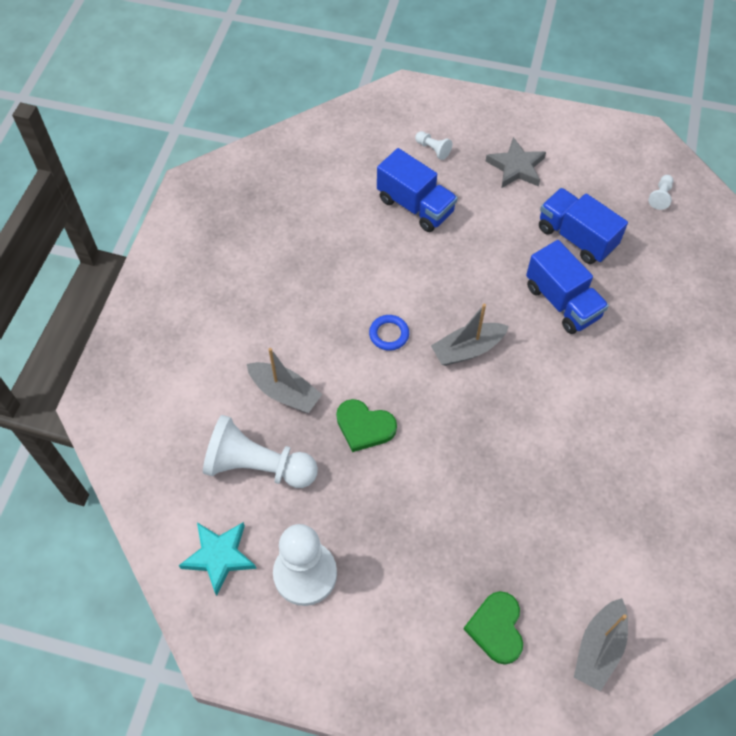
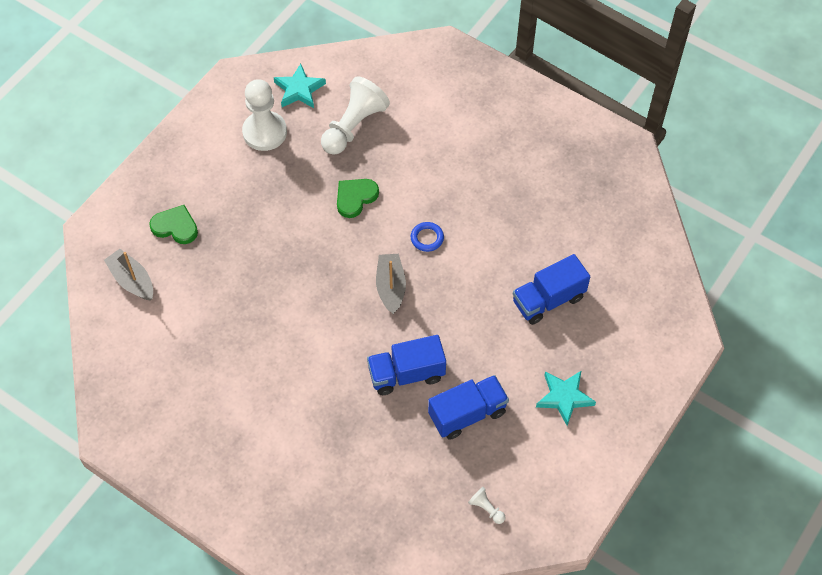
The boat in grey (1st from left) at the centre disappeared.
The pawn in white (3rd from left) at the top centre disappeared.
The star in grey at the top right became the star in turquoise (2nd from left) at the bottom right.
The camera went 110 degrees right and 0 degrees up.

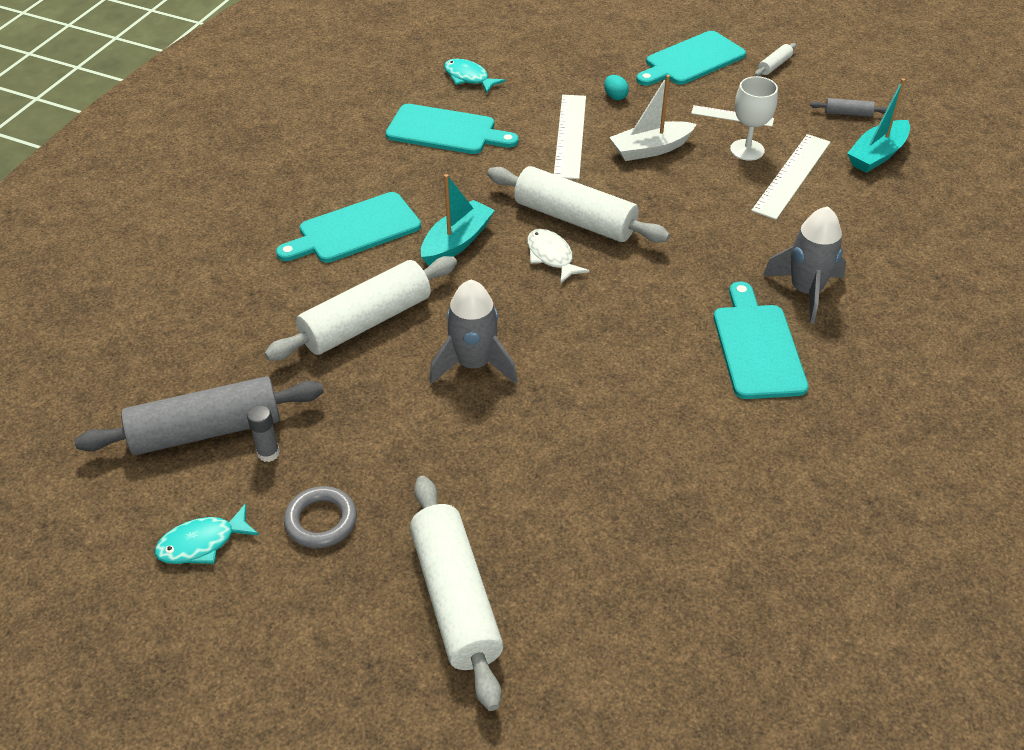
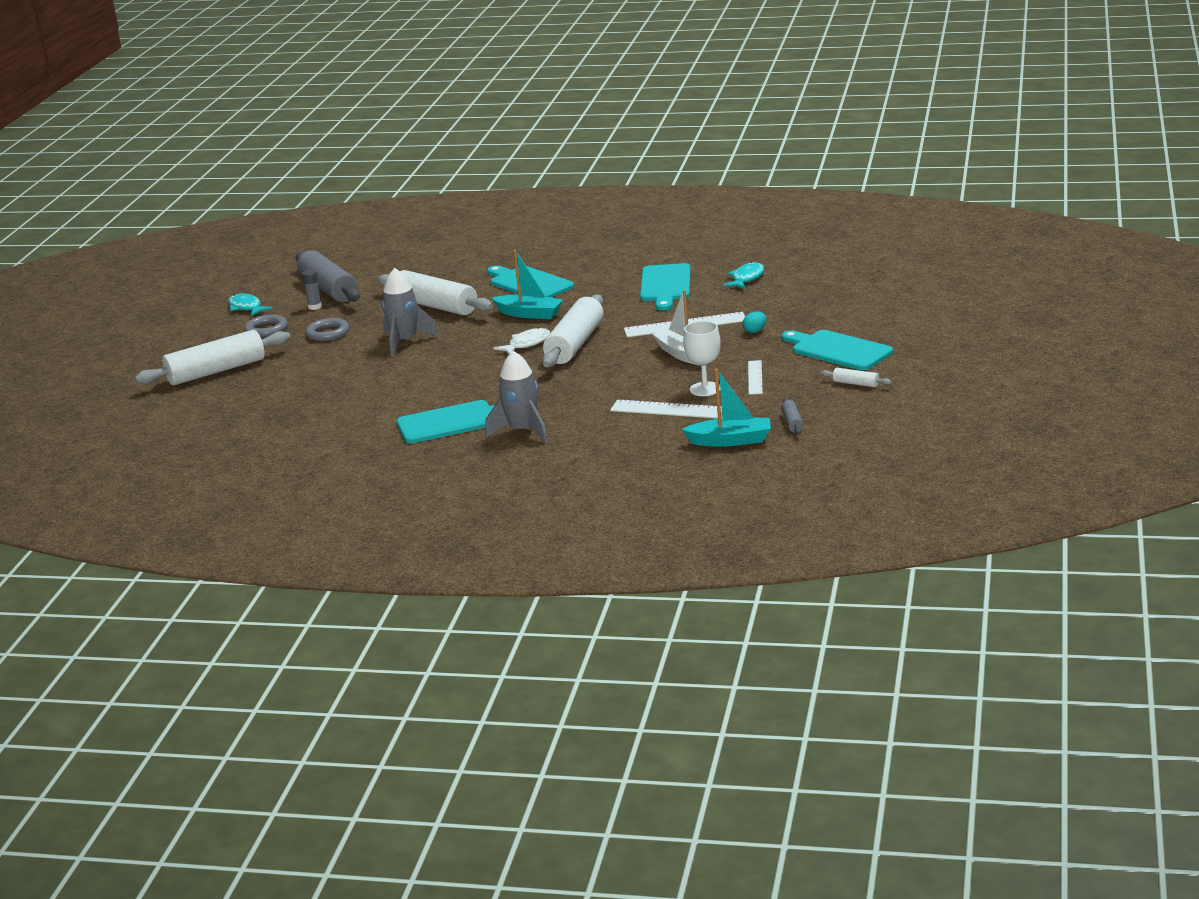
The ring in grey (2nd from left) at the middle left appeared.
The boat in turquoise (2nd from left) at the top right turned 150 degrees clockwise.
The camera went 80 degrees right and 20 degrees down.

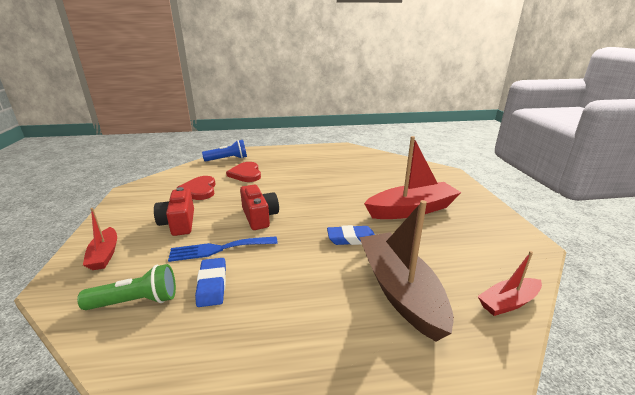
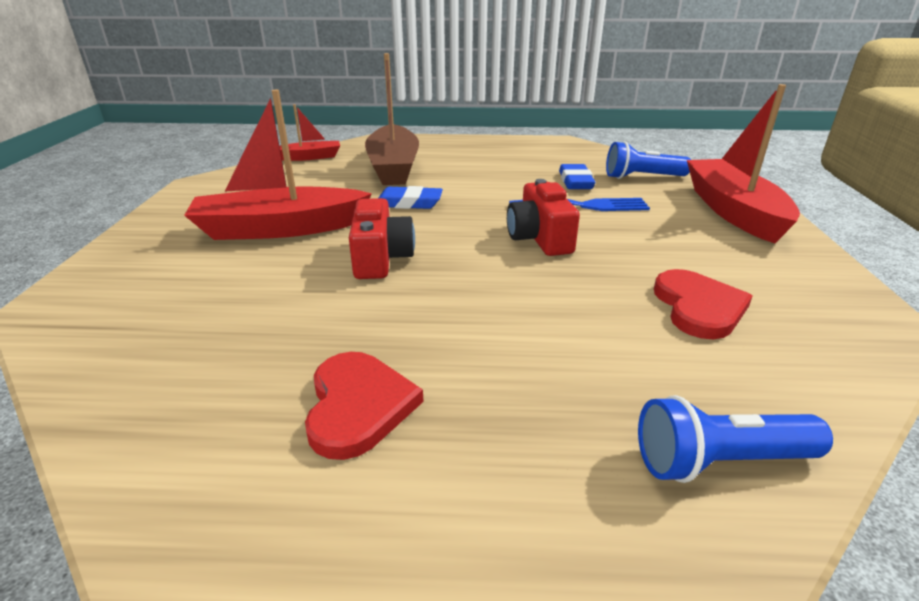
The camera in red (1st from left) moved from the middle left to the centre.
The heart in red (2nd from left in the first image) moved from the centre to the bottom centre.
The flashlight in green at the bottom left became the flashlight in blue (1st from left) at the top right.
The boat in red (1st from left in the first image) at the middle left changed to 1.90 times the size.
The camera went 170 degrees left and 5 degrees up.

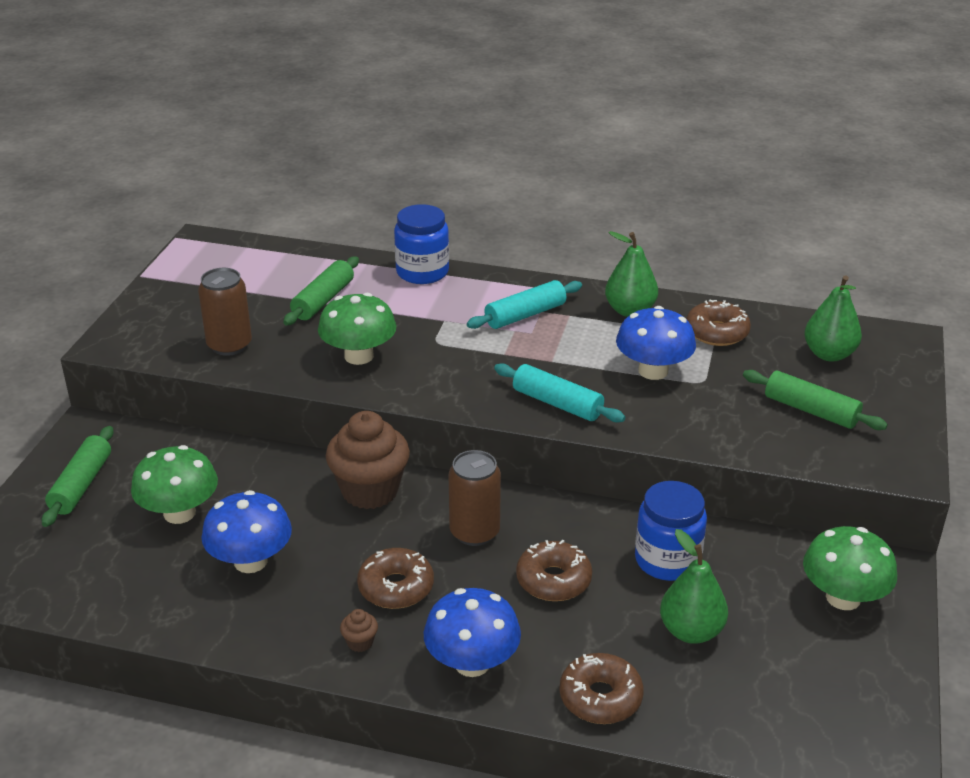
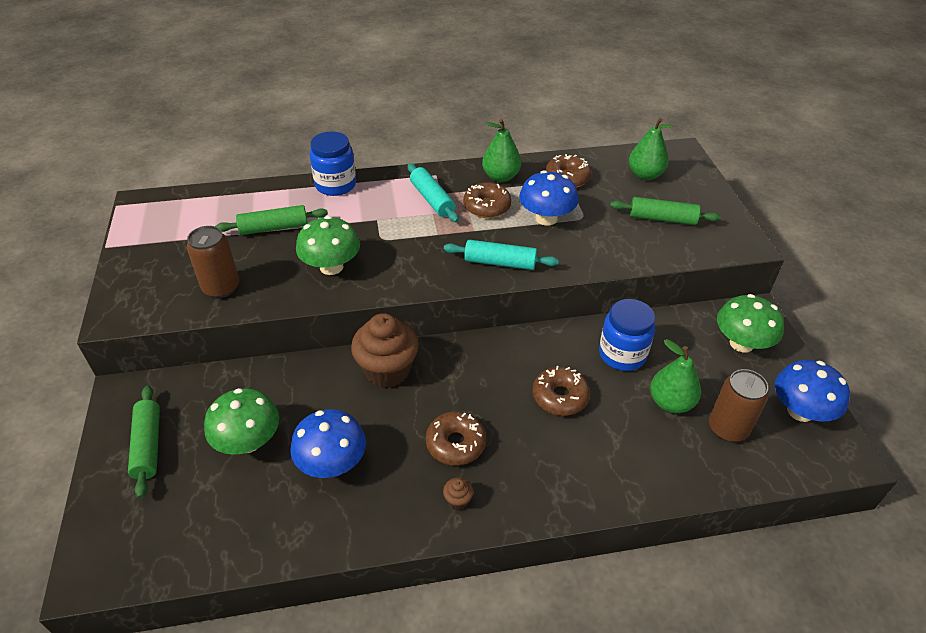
The mushroom in blue (2nd from left in the first image) moved from the bottom centre to the middle right.
The can in brown (2nd from left) moved from the centre to the middle right.
The donut in brown (3rd from left in the first image) moved from the bottom centre to the top centre.
The rolling pin in green (2nd from left) at the middle left turned 75 degrees clockwise.
The rolling pin in turquoise (1st from left) at the centre turned 60 degrees counterclockwise.
The camera went 25 degrees left and 10 degrees up.

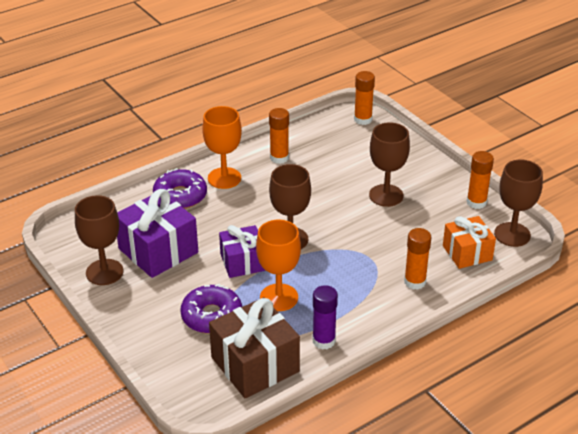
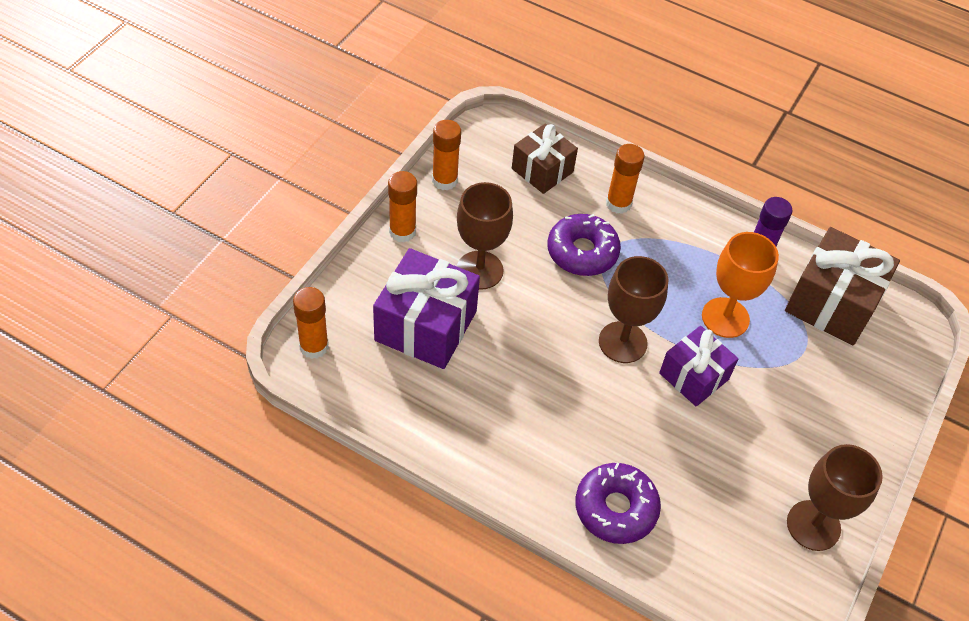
The goblet in orange (1st from left) at the centre disappeared.
The goblet in brown (4th from left) at the middle right disappeared.
The gift in purple (1st from left) moved from the middle left to the centre.
The donut in purple (2nd from left in the first image) moved from the bottom centre to the centre.
The glue stick in orange (1st from left in the first image) moved from the top centre to the centre.
The gift in orange at the middle right became the gift in brown (1st from left) at the top centre.
The camera went 120 degrees left and 15 degrees up.

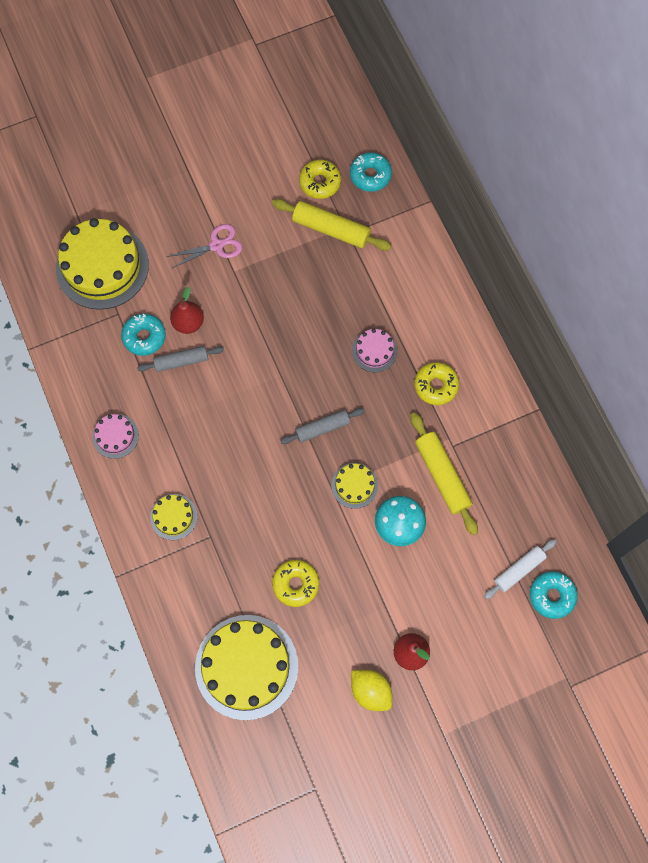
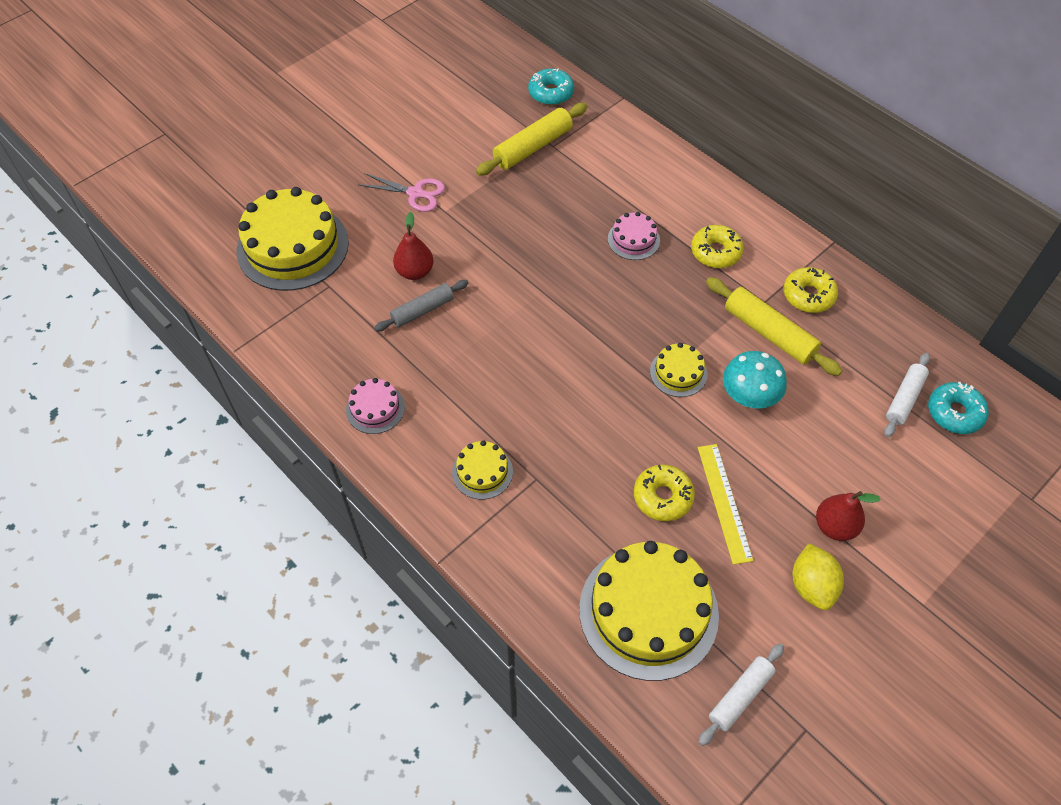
The donut in turquoise (1st from left) at the middle left disappeared.
The rolling pin in grey (2nd from left) at the centre disappeared.
The ruler in yellow at the middle right appeared.
The rolling pin in white (1st from left) at the bottom right appeared.
The donut in yellow (2nd from left in the first image) moved from the top centre to the middle right.
The scissors in pink at the top left turned 60 degrees clockwise.
The rolling pin in yellow (1st from left) at the top centre turned 45 degrees counterclockwise.
The lemon in yellow at the bottom centre turned 60 degrees clockwise.
The camera went 20 degrees left and 15 degrees down.

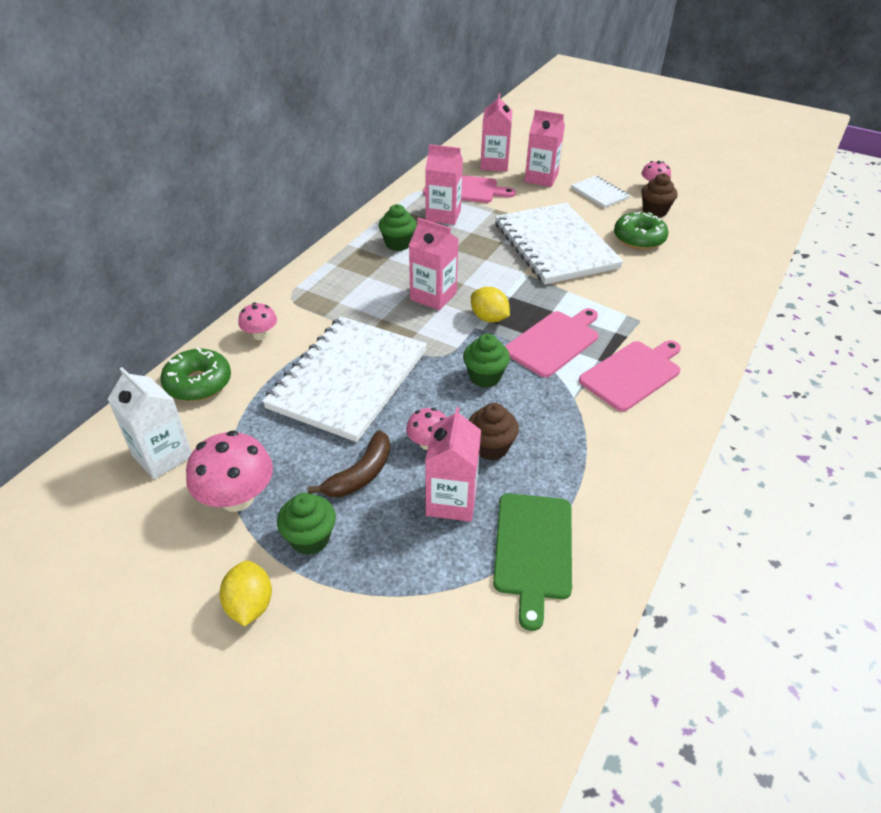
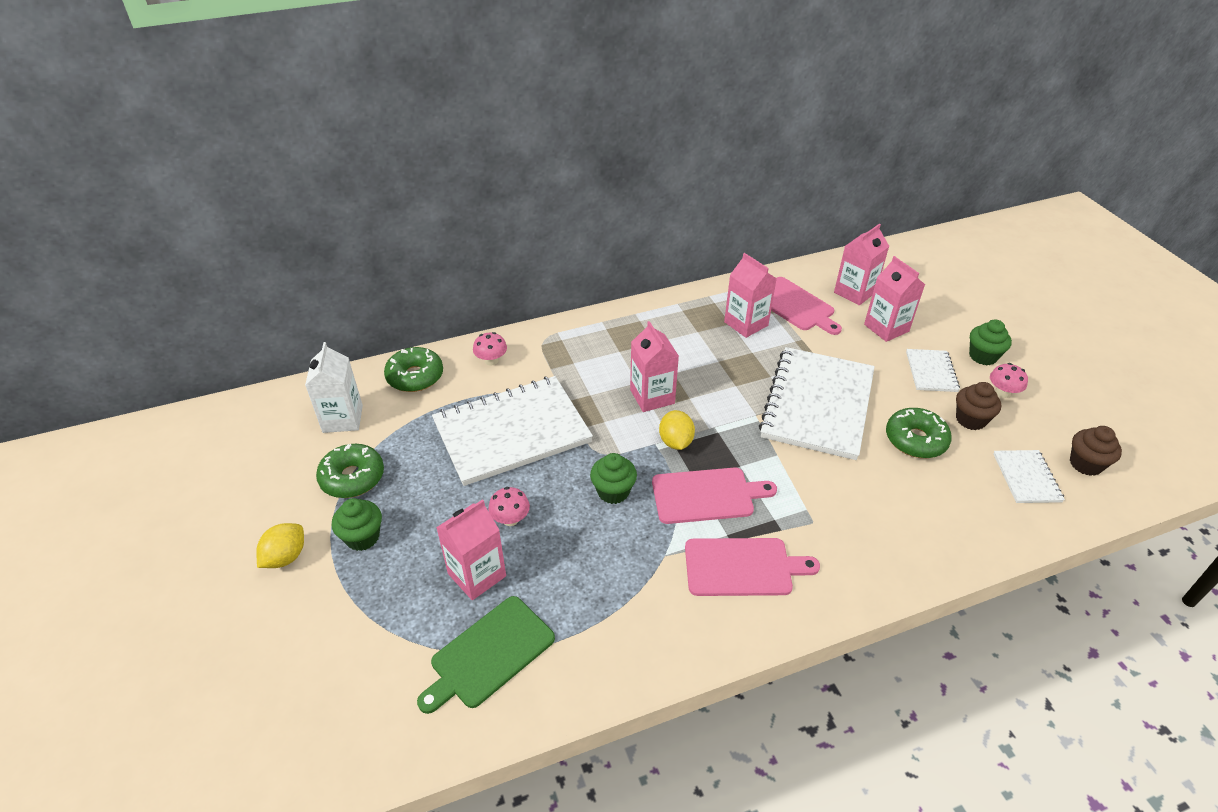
The banana in brown at the centre disappeared.
The notebook in white (4th from left) at the middle right appeared.
The cupcake in green (2nd from left in the first image) moved from the top centre to the middle right.
The cupcake in brown (1st from left in the first image) moved from the centre to the middle right.
The mushroom in pink (1st from left) at the middle left was replaced by the donut in green (1st from left) at the middle left.
The camera went 40 degrees right and 0 degrees up.

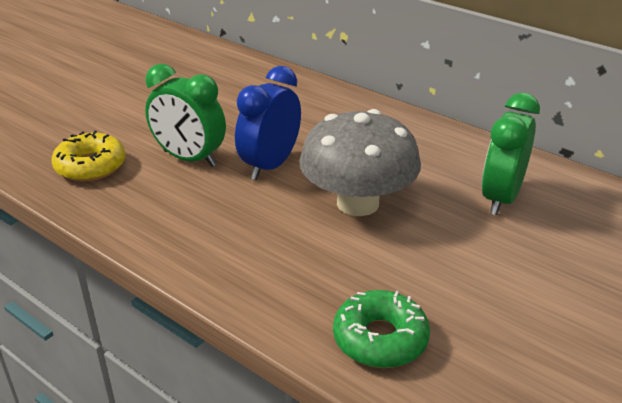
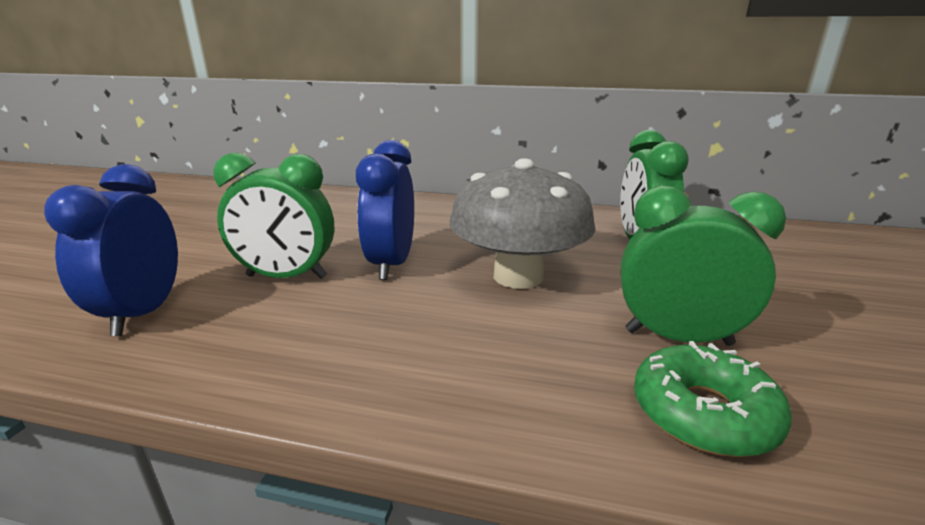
The clock in green (3rd from left) at the middle right appeared.
The donut in yellow at the middle left was replaced by the clock in blue (1st from left) at the middle left.
The camera went 25 degrees left and 10 degrees down.

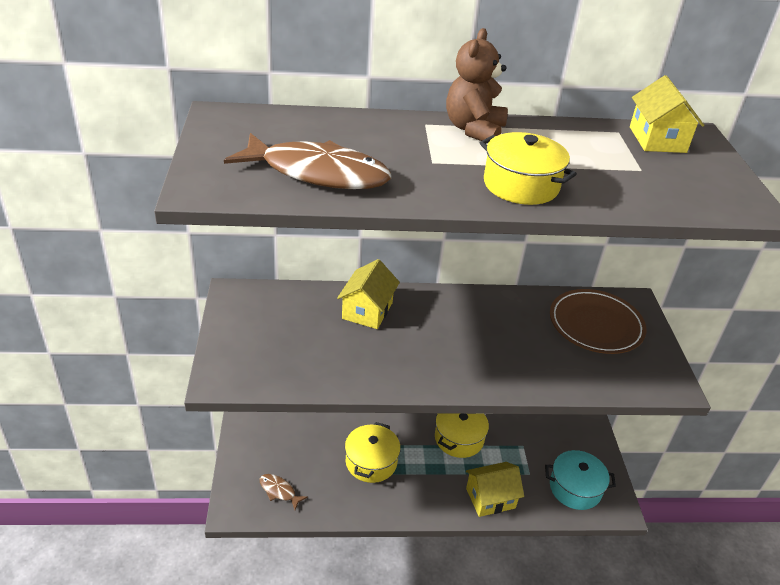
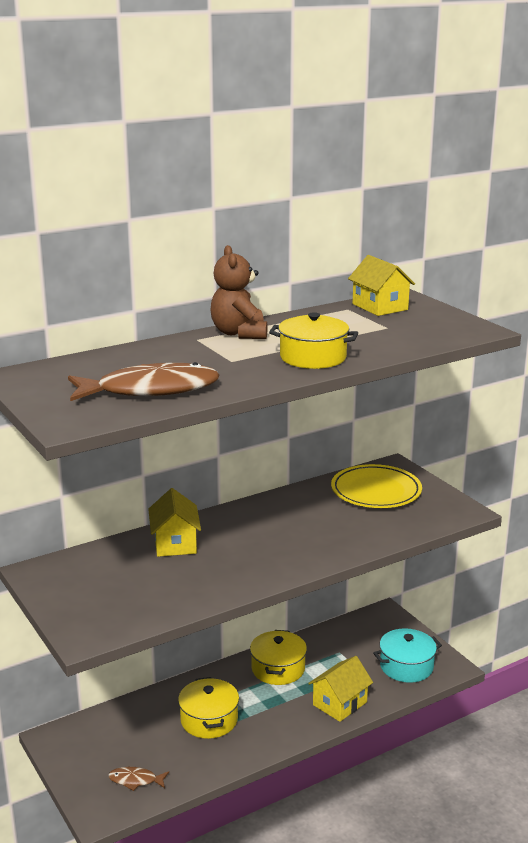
The plate in brown at the middle right became the plate in yellow at the middle right.
The camera went 25 degrees left and 15 degrees down.

